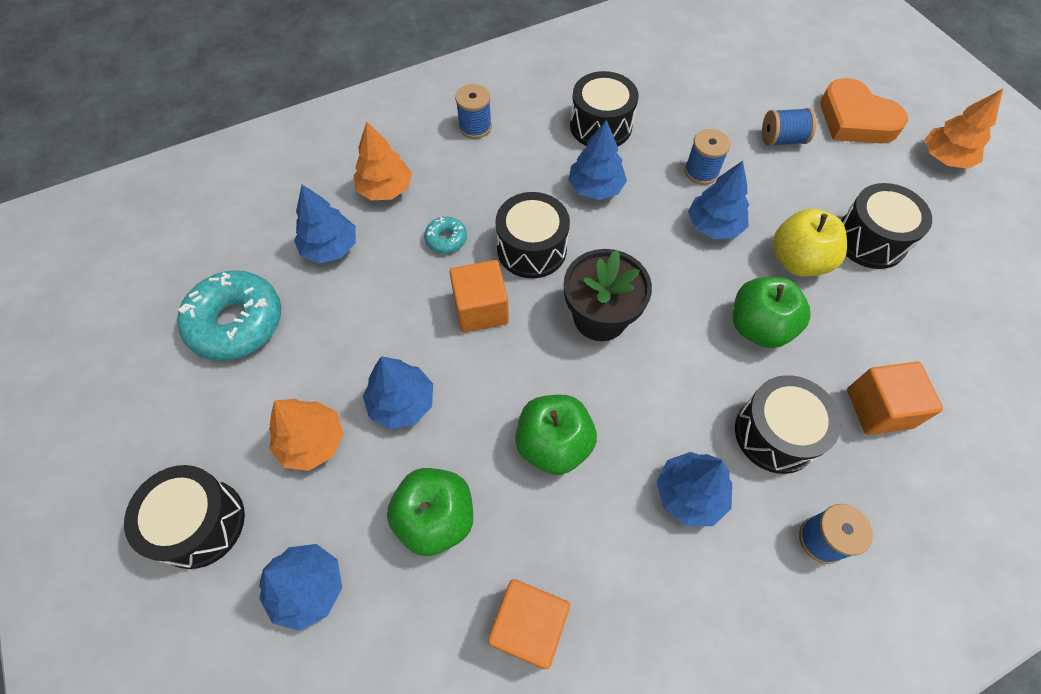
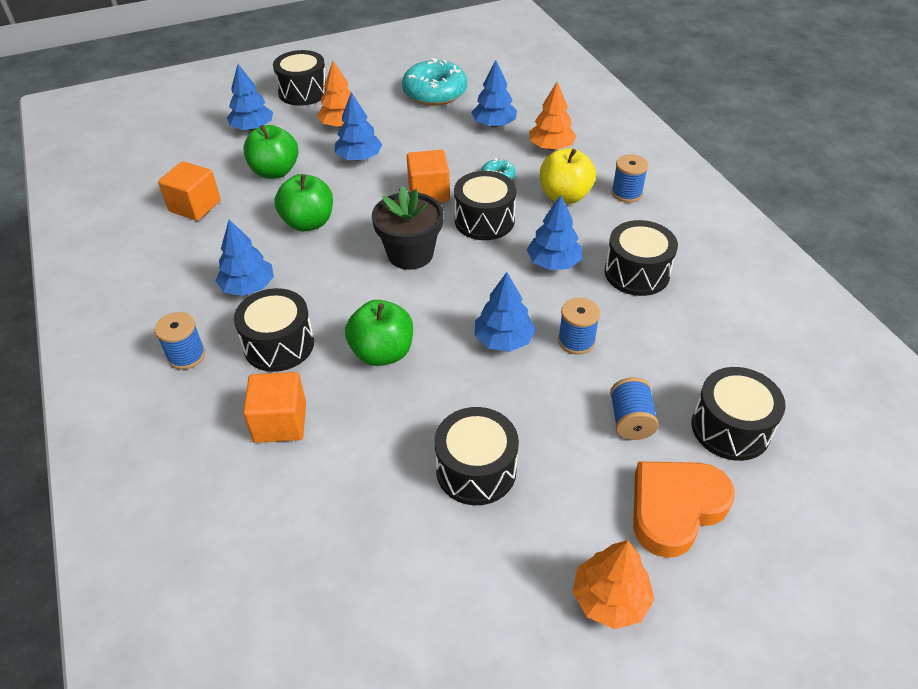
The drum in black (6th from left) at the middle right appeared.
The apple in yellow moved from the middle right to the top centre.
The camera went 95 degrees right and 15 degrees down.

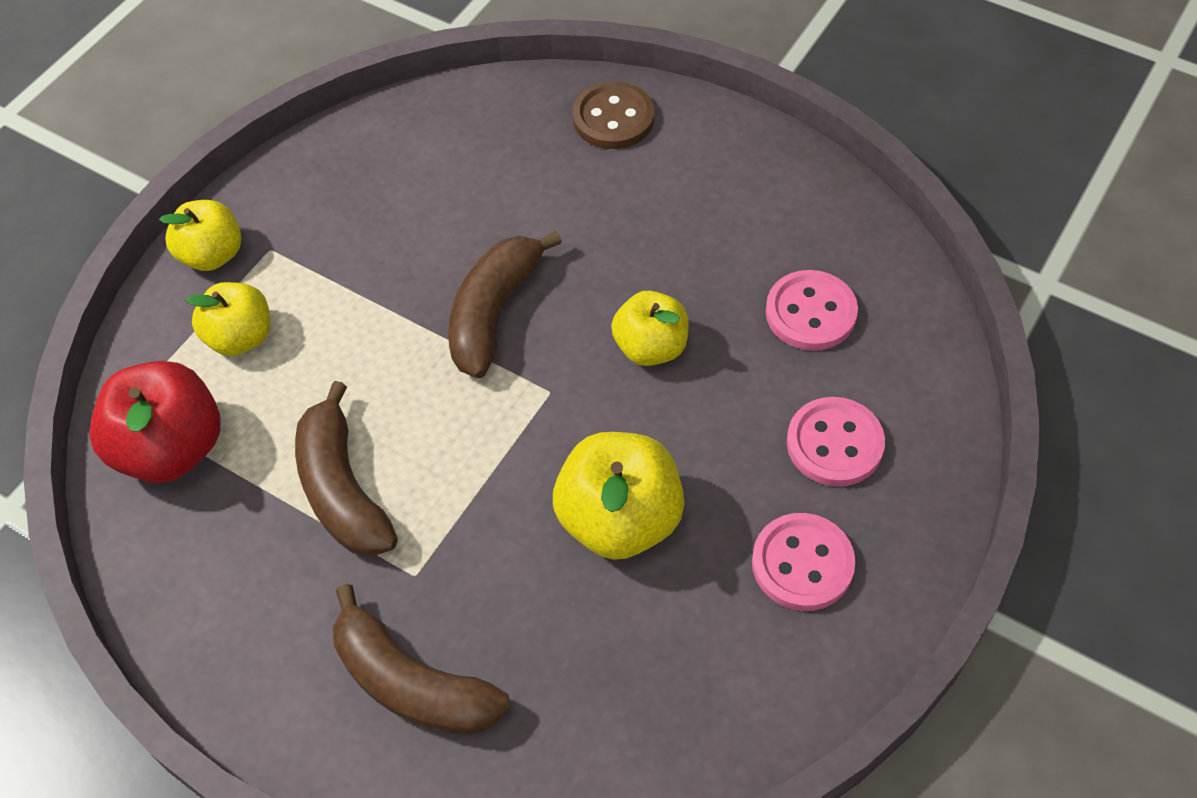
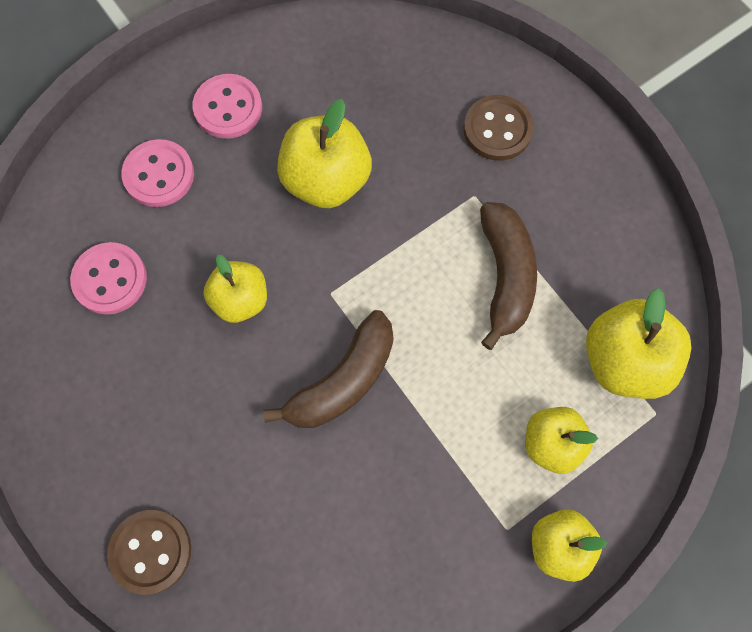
The banana in brown (2nd from left) at the bottom centre was replaced by the button in brown (2nd from left) at the top centre.
The apple in red at the middle left became the apple in yellow (5th from left) at the middle right.
The camera went 160 degrees left and 15 degrees up.

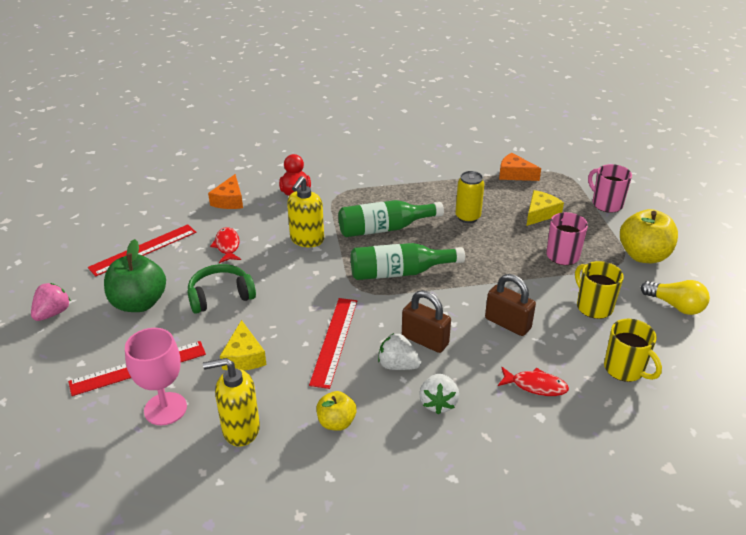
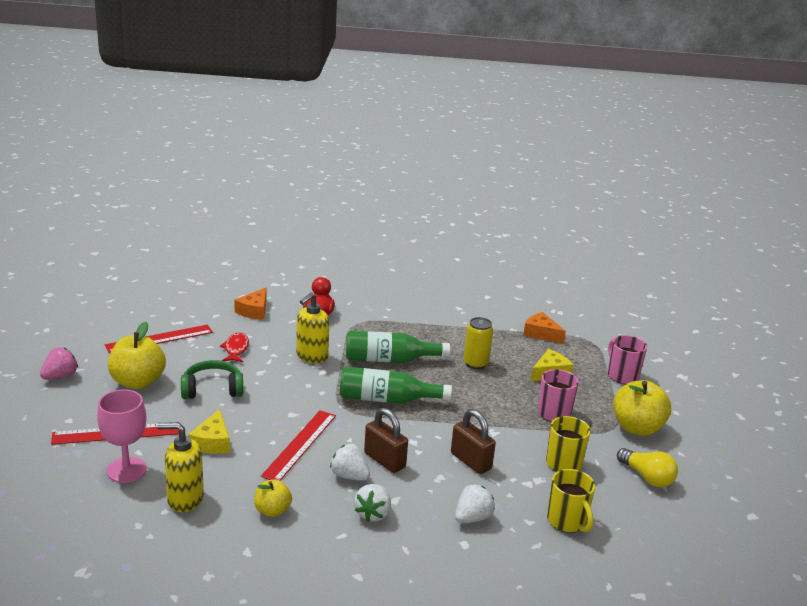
The fish in red (2nd from left) at the bottom right was replaced by the strawberry in white (3rd from left) at the bottom centre.
The apple in green at the middle left became the apple in yellow (1st from left) at the middle left.
The camera went 10 degrees right and 10 degrees down.

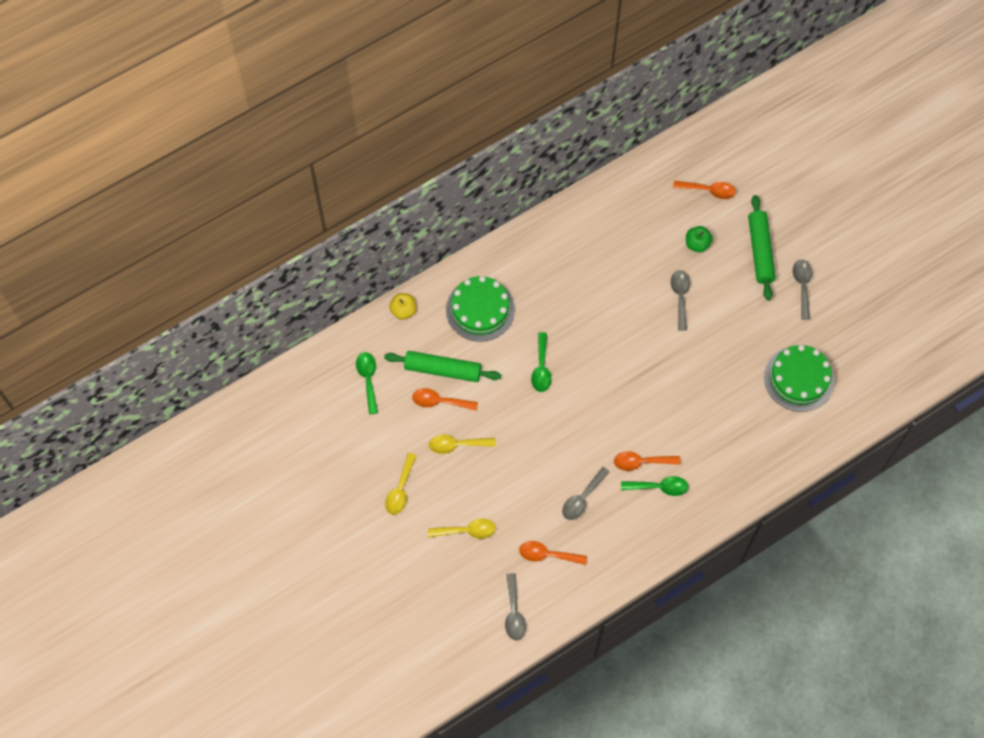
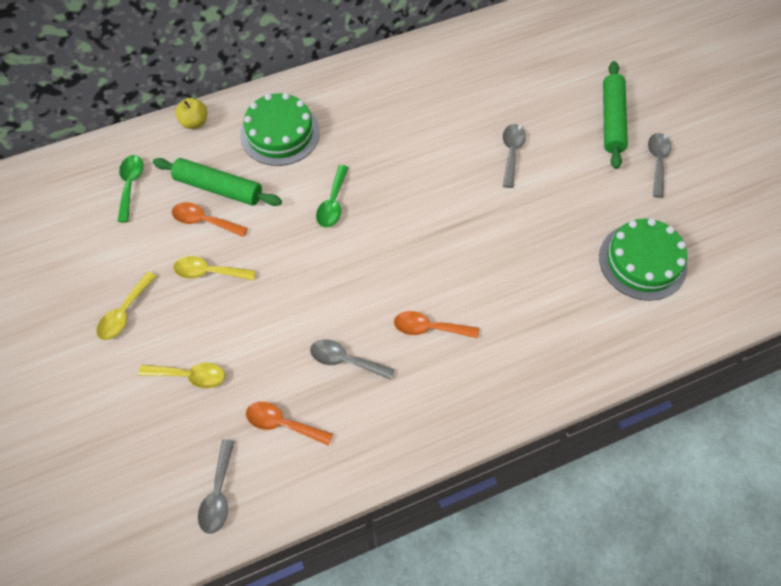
The spoon in green (3rd from left) at the centre disappeared.
The spoon in orange (4th from left) at the top right disappeared.
The apple in green at the top right disappeared.
The spoon in grey (2nd from left) at the bottom centre turned 60 degrees clockwise.
The camera went 10 degrees right and 5 degrees down.

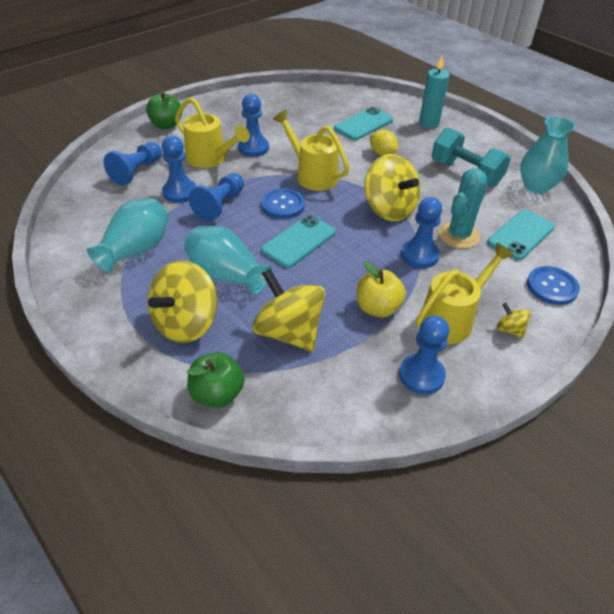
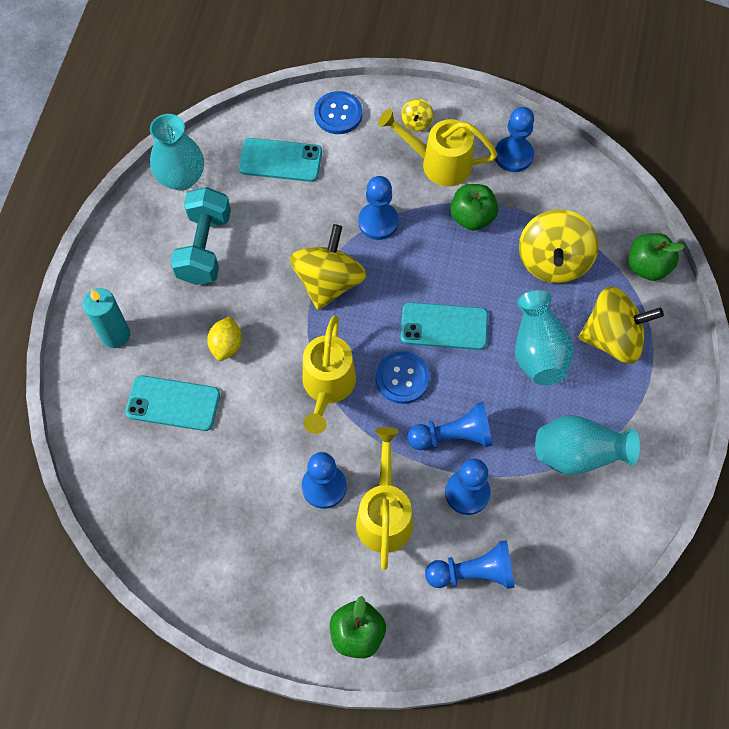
The cactus in turquoise at the middle right disappeared.
The apple in yellow at the centre became the apple in green (2nd from left) at the top centre.
The camera went 125 degrees left and 20 degrees up.

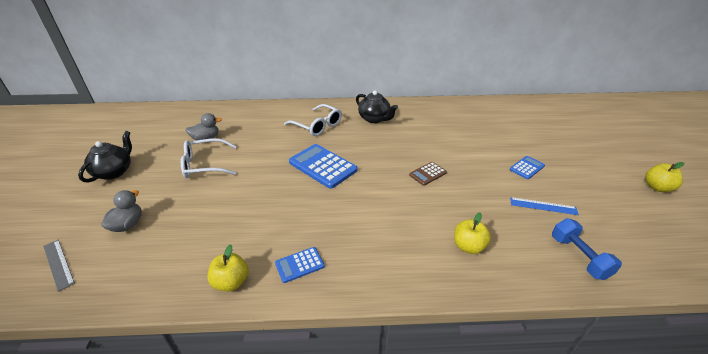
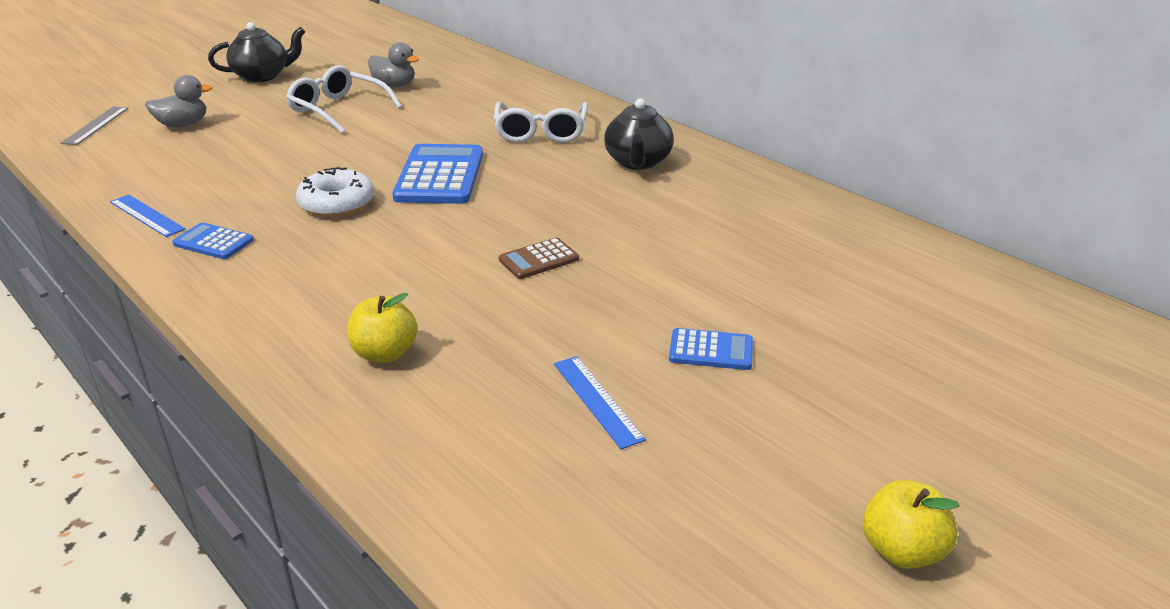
The dumbbell in blue at the bottom right disappeared.
The donut in white at the top left appeared.
The apple in yellow (1st from left) at the bottom left was replaced by the ruler in blue (1st from left) at the middle left.
The calculator in brown at the centre turned 45 degrees counterclockwise.
The camera went 50 degrees right and 5 degrees down.

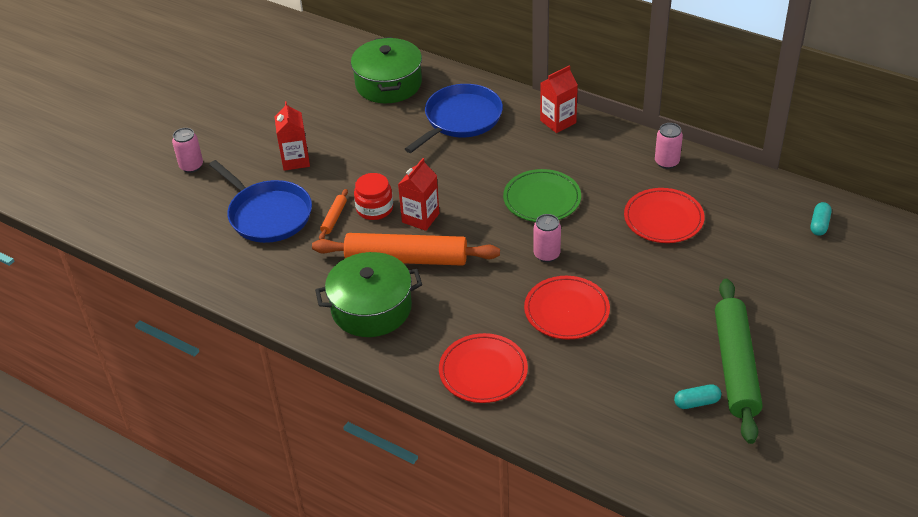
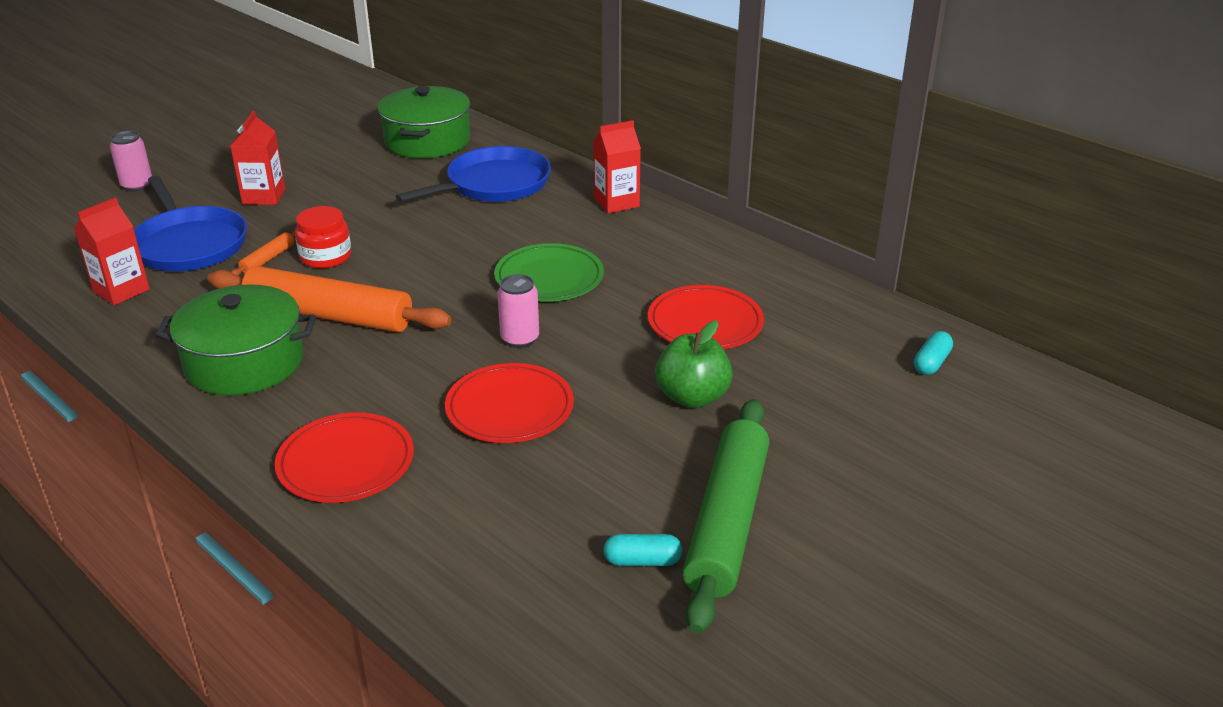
The can in pink (3rd from left) at the top right disappeared.
The apple in green at the centre appeared.
The carton in red (2nd from left in the first image) moved from the centre to the middle left.
The camera went 10 degrees right and 10 degrees down.

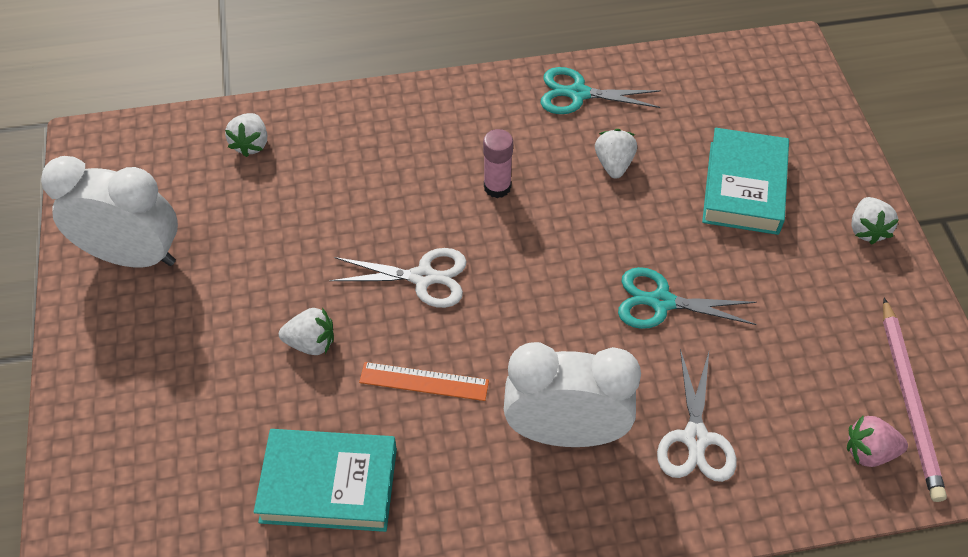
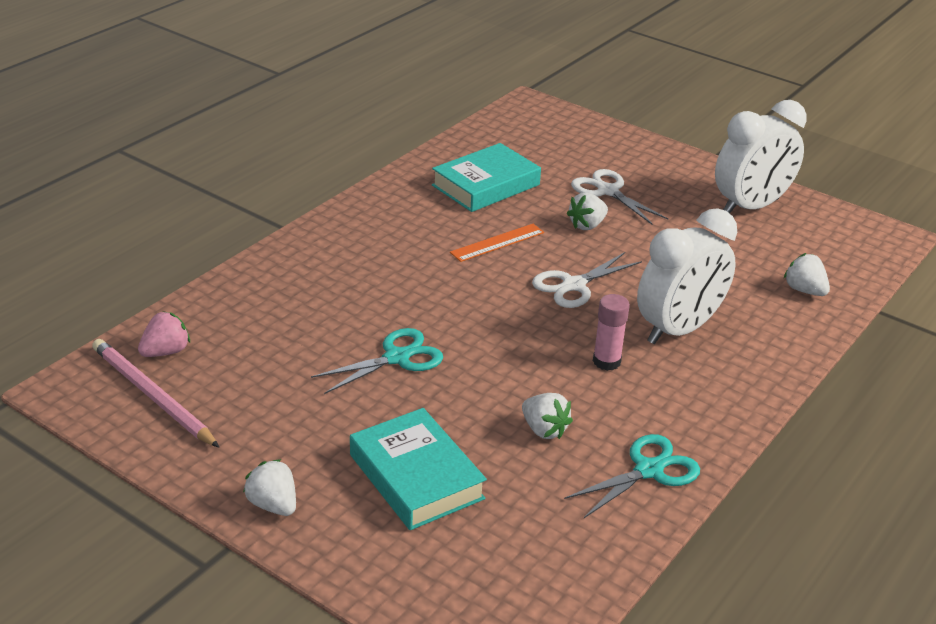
The clock in white (2nd from left in the first image) moved from the bottom centre to the middle right.
The scissors in white (2nd from left) moved from the bottom right to the top centre.
The camera went 135 degrees right and 20 degrees down.

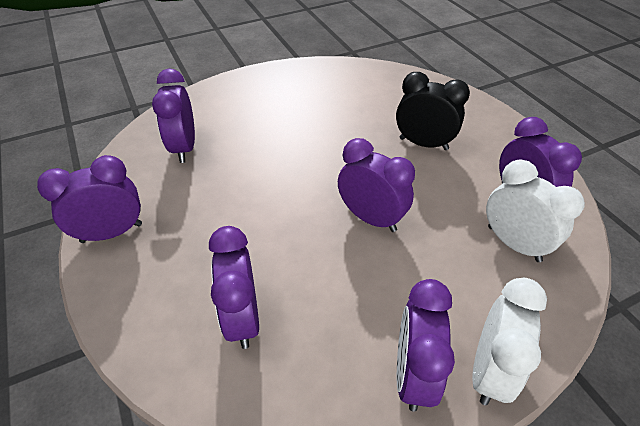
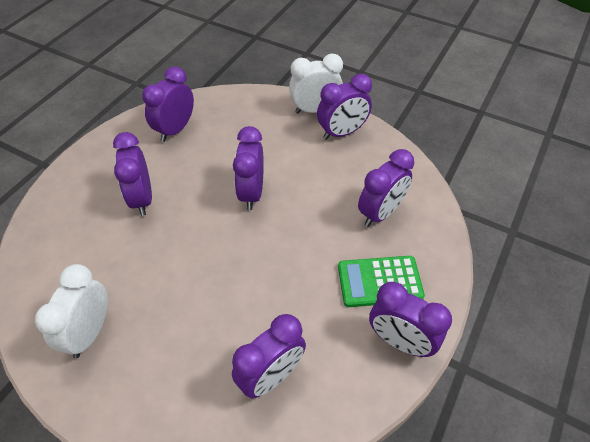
The calculator in green at the centre appeared.
The clock in white (2nd from left in the first image) moved from the middle right to the bottom left.
The clock in black at the top right became the clock in purple (1st from left) at the middle left.
The camera went 125 degrees left and 5 degrees up.

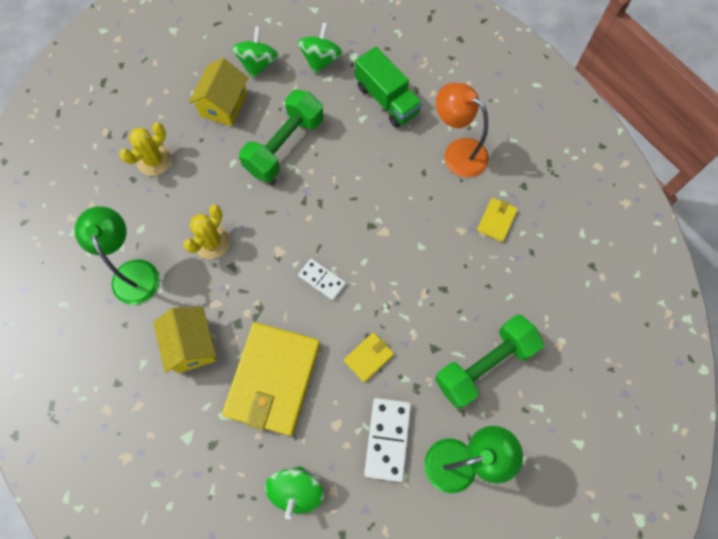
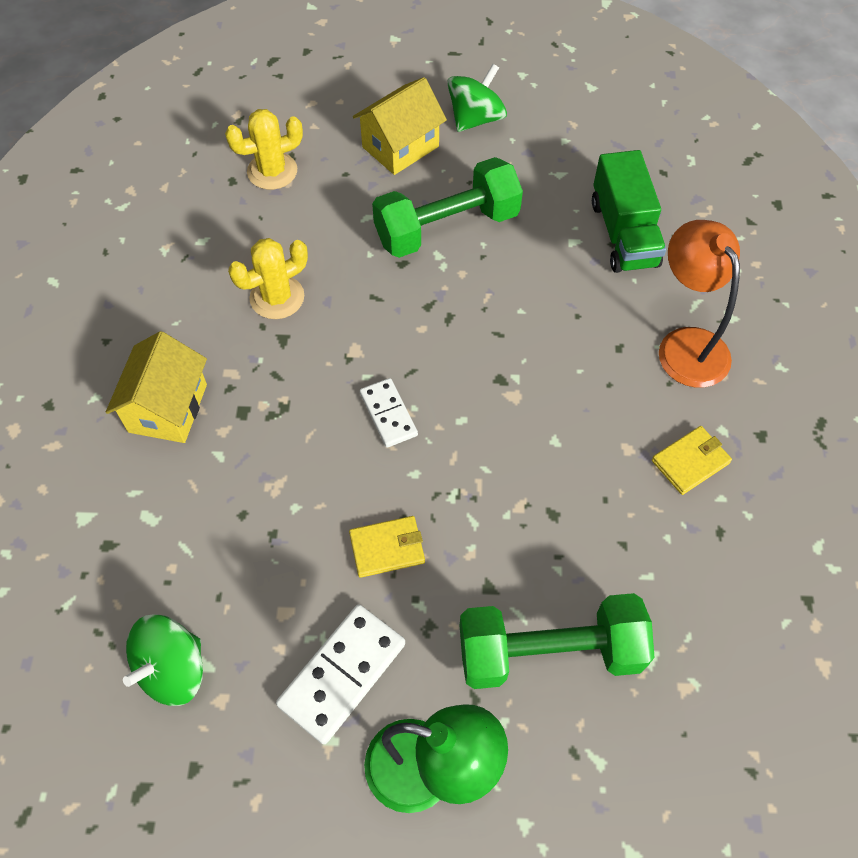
The lamp in green (1st from left) at the middle left disappeared.
The wallet in yellow (1st from left) at the bottom centre disappeared.
The spinning top in green (3rd from left) at the top centre disappeared.
The camera went 30 degrees right and 10 degrees down.

